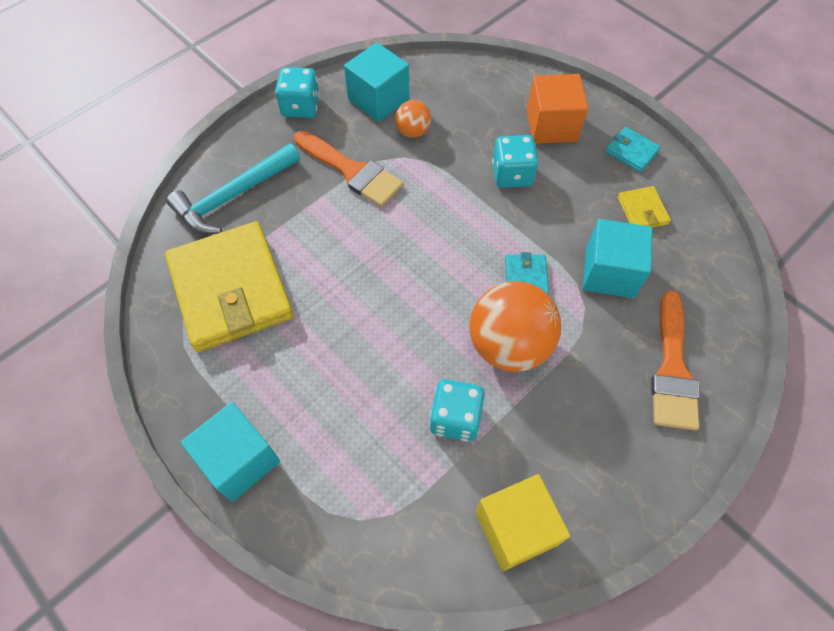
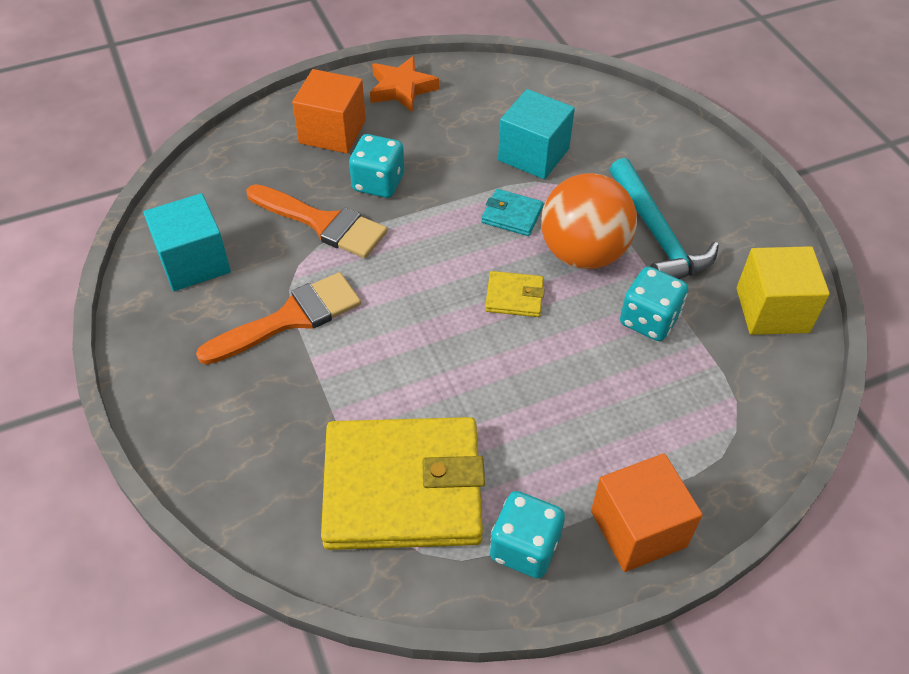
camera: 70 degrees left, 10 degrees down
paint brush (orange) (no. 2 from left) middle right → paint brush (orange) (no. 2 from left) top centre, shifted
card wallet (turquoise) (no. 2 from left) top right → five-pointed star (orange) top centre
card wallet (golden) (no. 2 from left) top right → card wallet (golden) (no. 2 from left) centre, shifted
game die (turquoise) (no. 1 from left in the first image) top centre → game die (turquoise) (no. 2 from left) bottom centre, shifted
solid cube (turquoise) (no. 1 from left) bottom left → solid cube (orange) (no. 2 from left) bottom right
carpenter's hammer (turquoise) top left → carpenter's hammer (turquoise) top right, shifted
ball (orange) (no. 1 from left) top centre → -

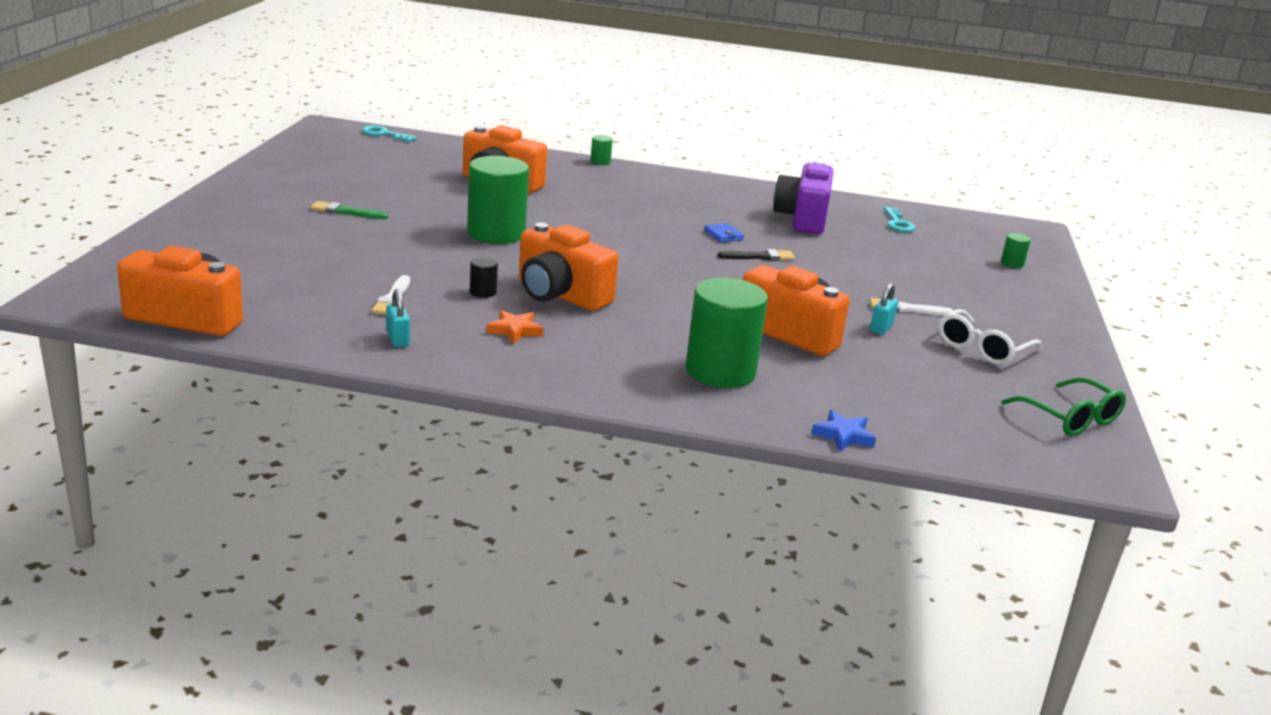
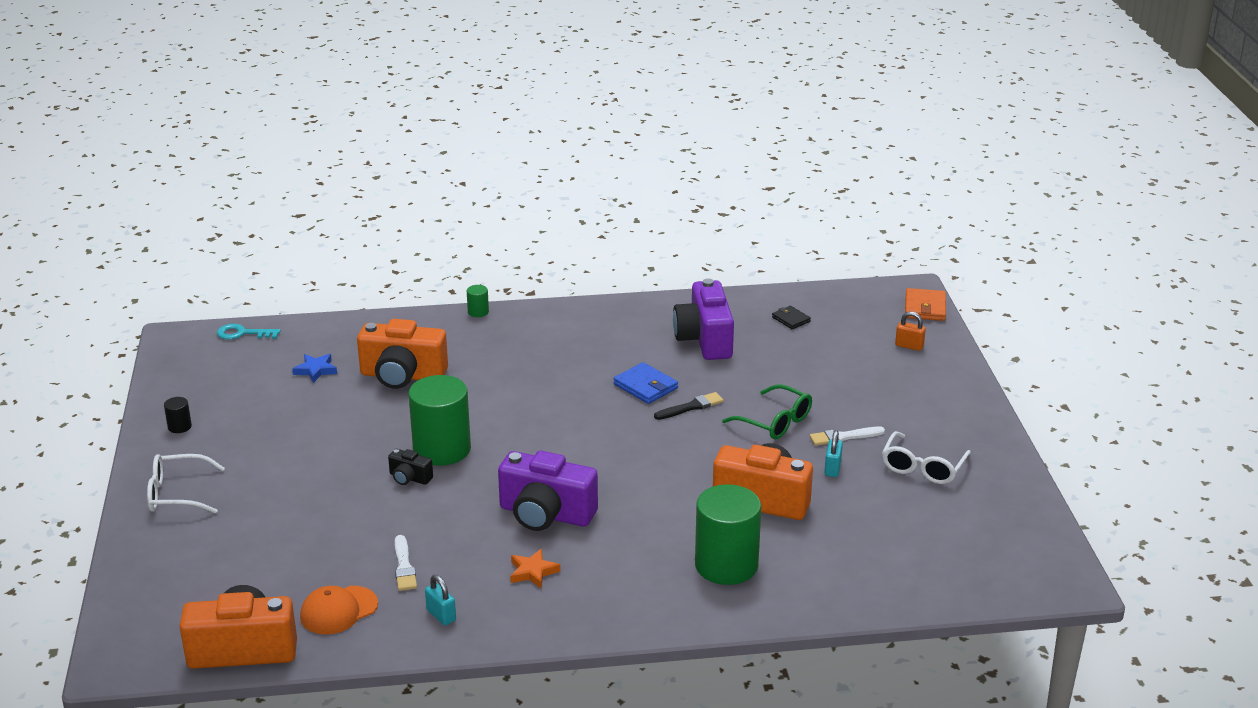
camera: 15 degrees left, 5 degrees up
- → eyeglasses (white) (no. 1 from left) bottom left
solid cylinder (ebony) centre → solid cylinder (ebony) middle left, shifted
five-pointed star (royal blue) centre → five-pointed star (royal blue) middle left, shifted
- → cap (orange) bottom left
- → compact camera (ebony) middle left
compact camera (orange) (no. 3 from left) centre → compact camera (royal purple) (no. 1 from left) bottom centre
card wallet (royal blue) top centre → card wallet (royal blue) centre, x1.56
eyeglasses (emerald) middle right → eyeglasses (emerald) centre, shifted
latchkey (turquoise) (no. 2 from left) top right → card wallet (ebony) centre
solid cylinder (emerald) (no. 4 from left) middle right → padlock (orange) middle right
- → card wallet (orange) middle right
paint brush (emerald) top left → -

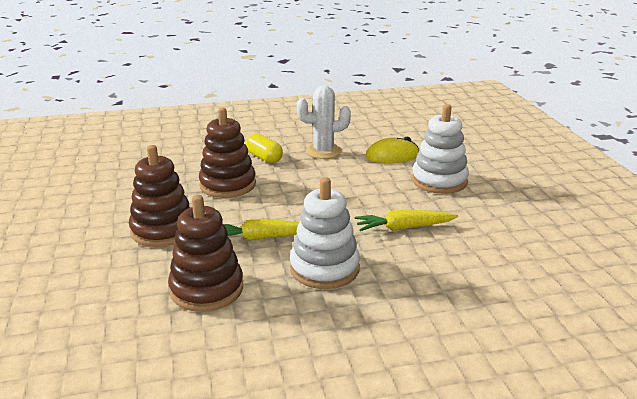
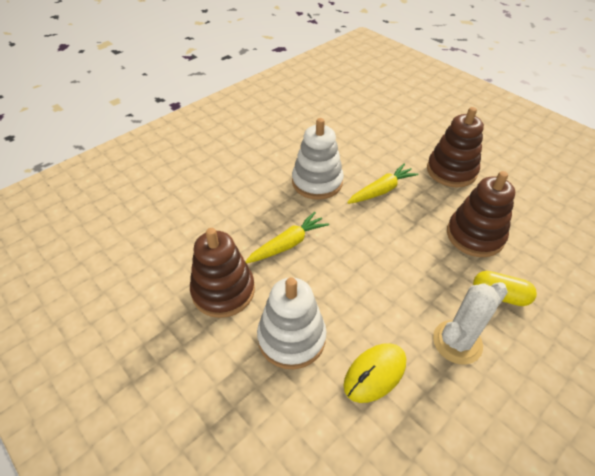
camera: 150 degrees right, 20 degrees up
ring stacker (brown) (no. 2 from left in the first image) middle left → ring stacker (brown) (no. 1 from left) centre, shifted

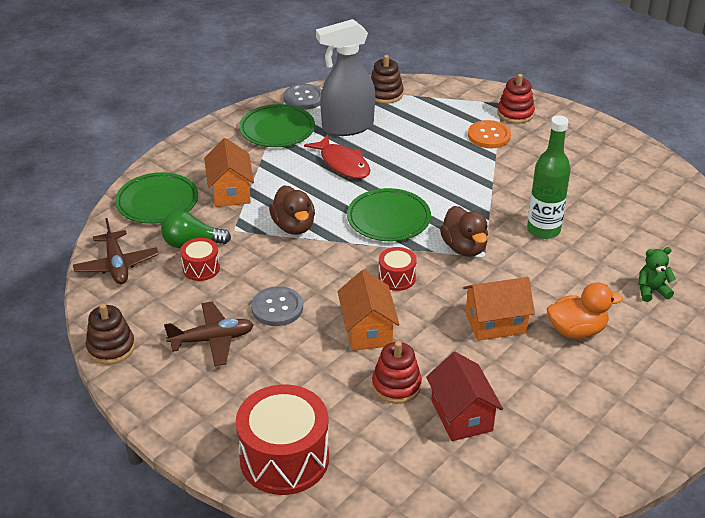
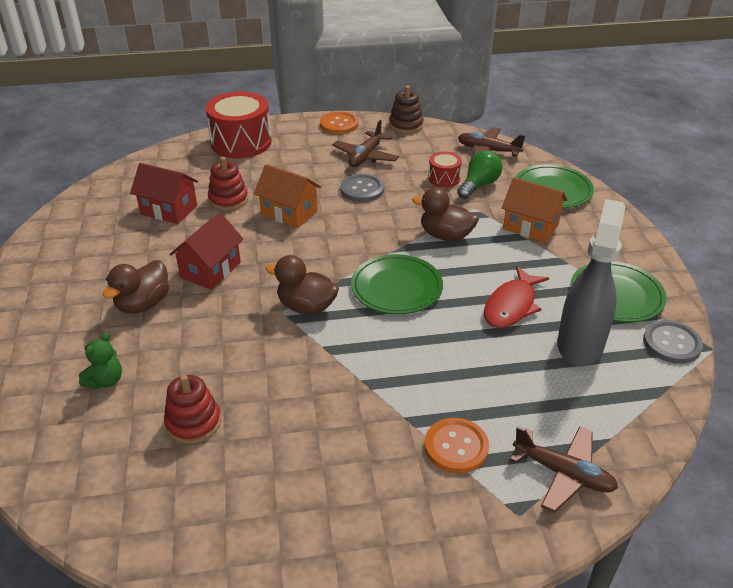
camera: 130 degrees right, 0 degrees up
toy duck (orange) middle right → toy duck (brown) (no. 1 from left) middle left
ring stacker (scarlet) (no. 2 from left in the first image) top right → ring stacker (scarlet) (no. 1 from left) bottom left, shifted
cottage (orange) (no. 3 from left) middle right → cottage (scarlet) (no. 2 from left) middle left
- → button (orange) (no. 1 from left) top centre
toy fish (scarlet) top centre → toy fish (scarlet) middle right, 60 degrees counterclockwise
- → aeroplane (brown) (no. 3 from left) bottom right
ring stacker (brown) (no. 2 from left) top centre → -
toy drum (scarlet) (no. 3 from left) centre → -
bottle (emerald) middle right → -

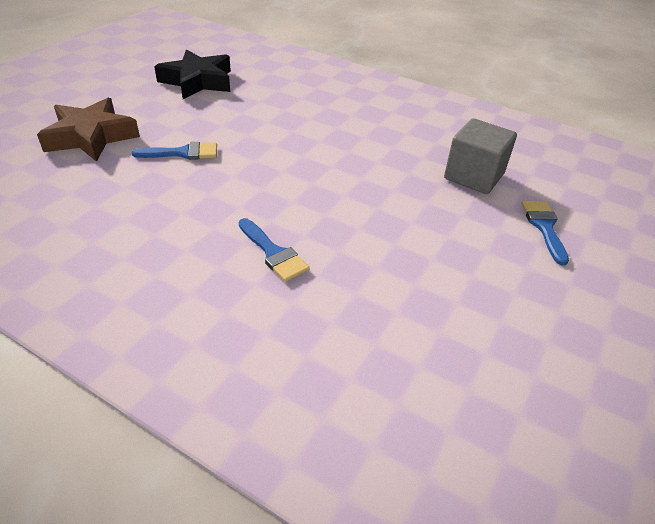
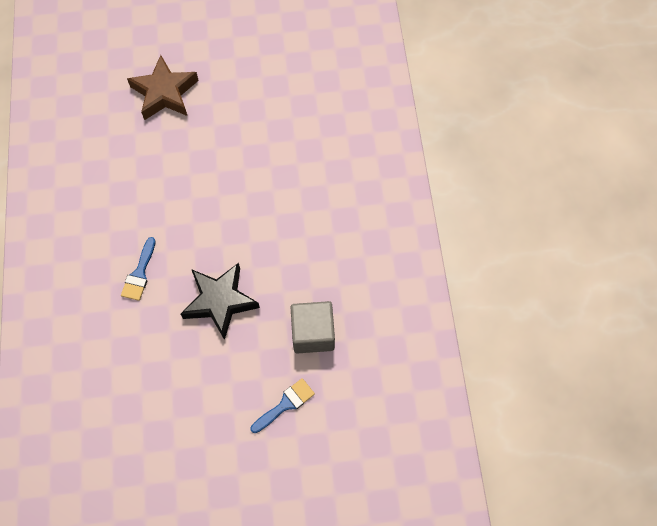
camera: 55 degrees right, 25 degrees up
five-pointed star (ebony) top left → five-pointed star (ebony) centre, shifted
paint brush (royal blue) (no. 1 from left) top left → -

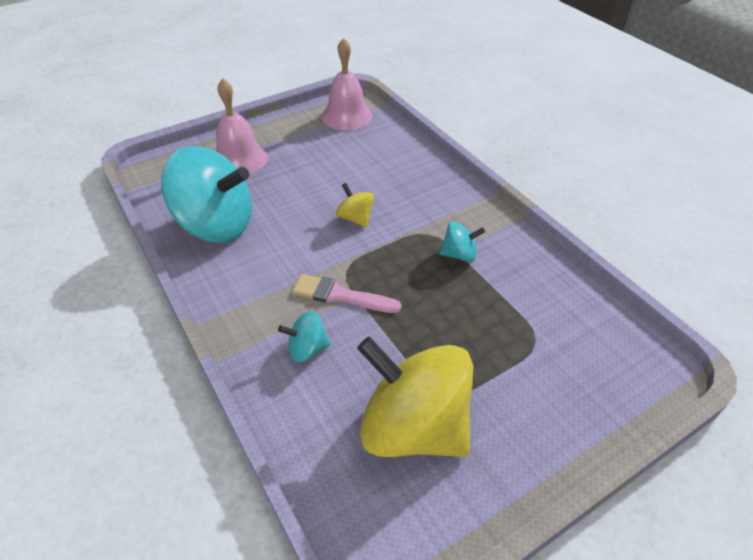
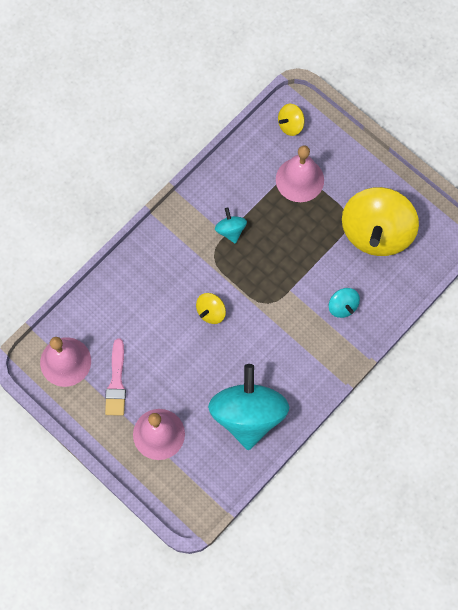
camera: 105 degrees left, 25 degrees up
paint brush (pink) centre → paint brush (pink) middle left, shifted
- → hand bell (pink) (no. 3 from left) top centre
- → whirligig (golden) (no. 2 from left) top centre

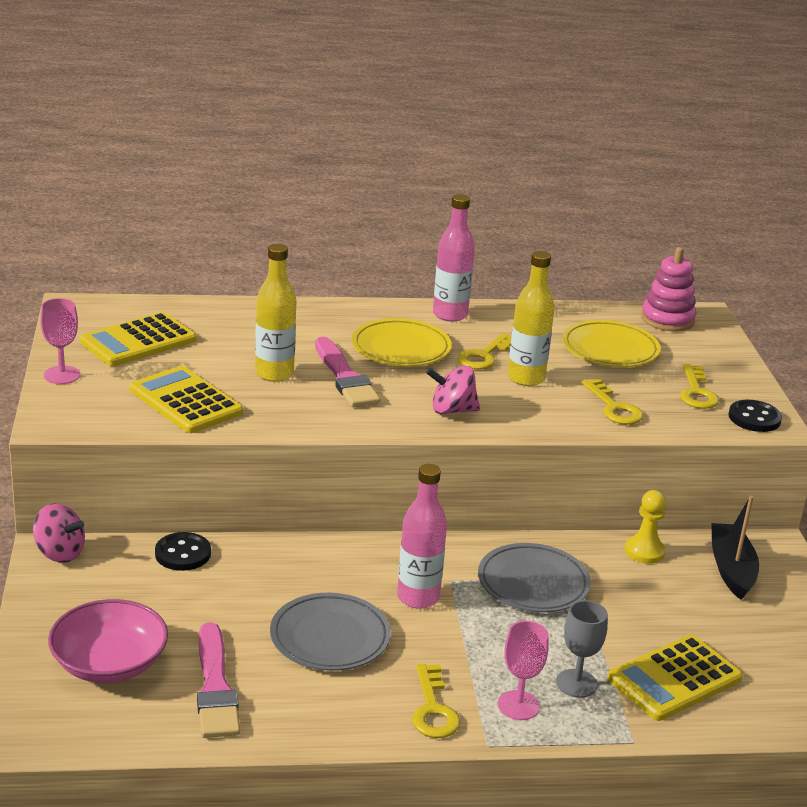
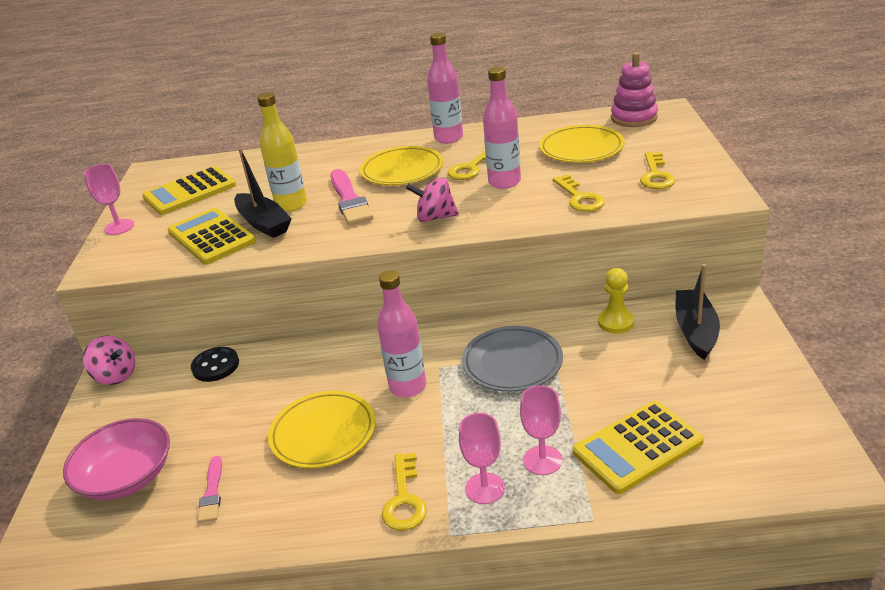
camera: 10 degrees right, 5 degrees up
paint brush (pink) (no. 1 from left) bottom left, x0.57
- → sailboat (ebony) (no. 1 from left) top left
plate (grey) (no. 1 from left) bottom centre → plate (golden) (no. 1 from left) bottom centre
bottle (golden) (no. 2 from left) centre → bottle (pink) (no. 3 from left) top centre
goblet (grey) bottom right → goblet (pink) (no. 3 from left) bottom centre
button (ebony) (no. 2 from left) middle right → -

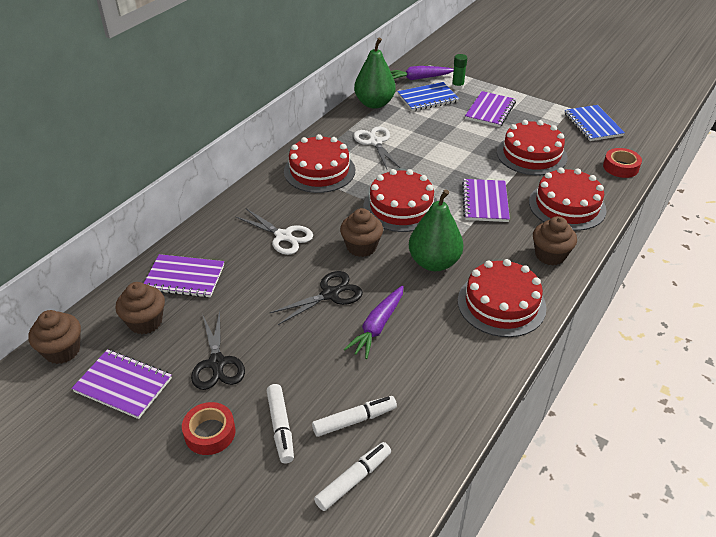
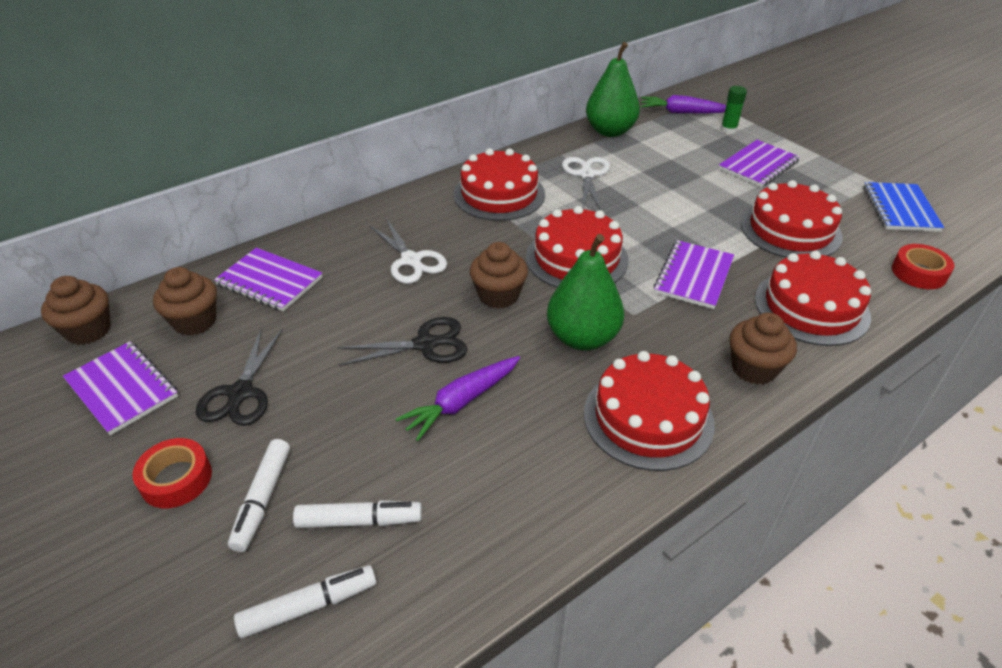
camera: 20 degrees right, 0 degrees up
exercise book (royal blue) (no. 1 from left) top centre → -

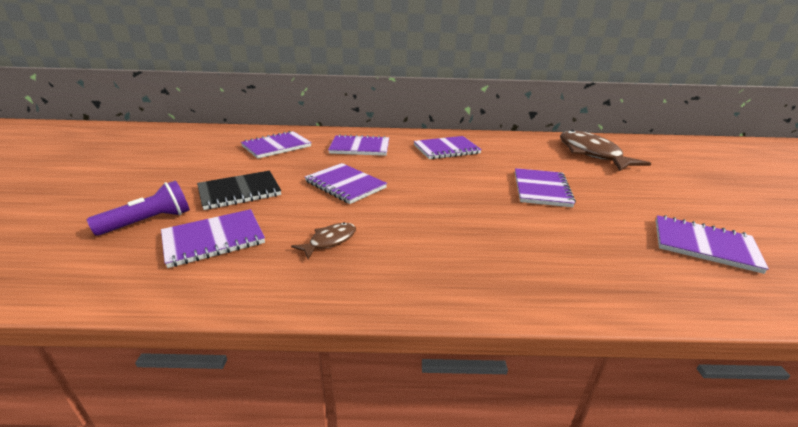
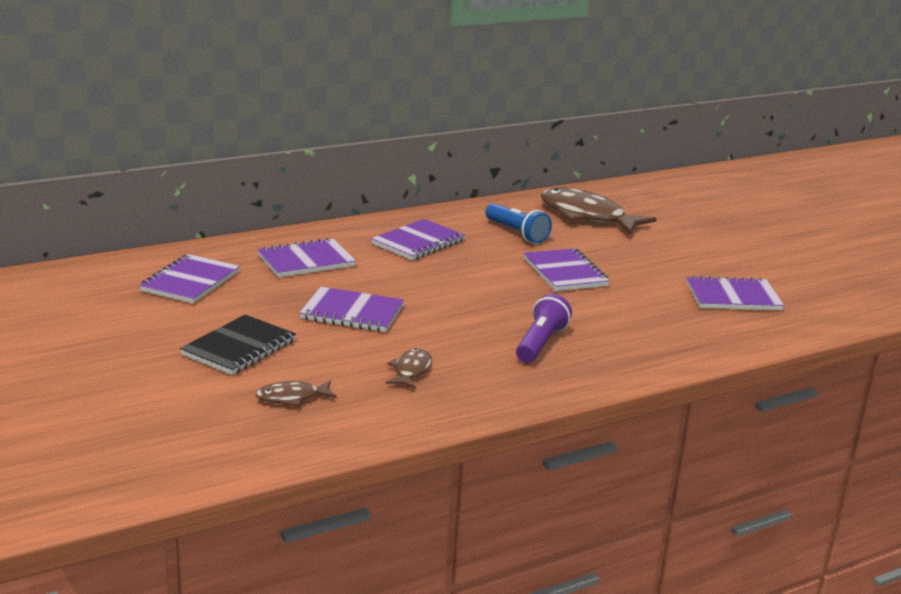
camera: 30 degrees left, 5 degrees down
exercise book (royal purple) (no. 1 from left) middle left → toy fish (brown) (no. 1 from left) middle left
- → torch (royal blue) centre
torch (royal purple) middle left → torch (royal purple) centre, shifted

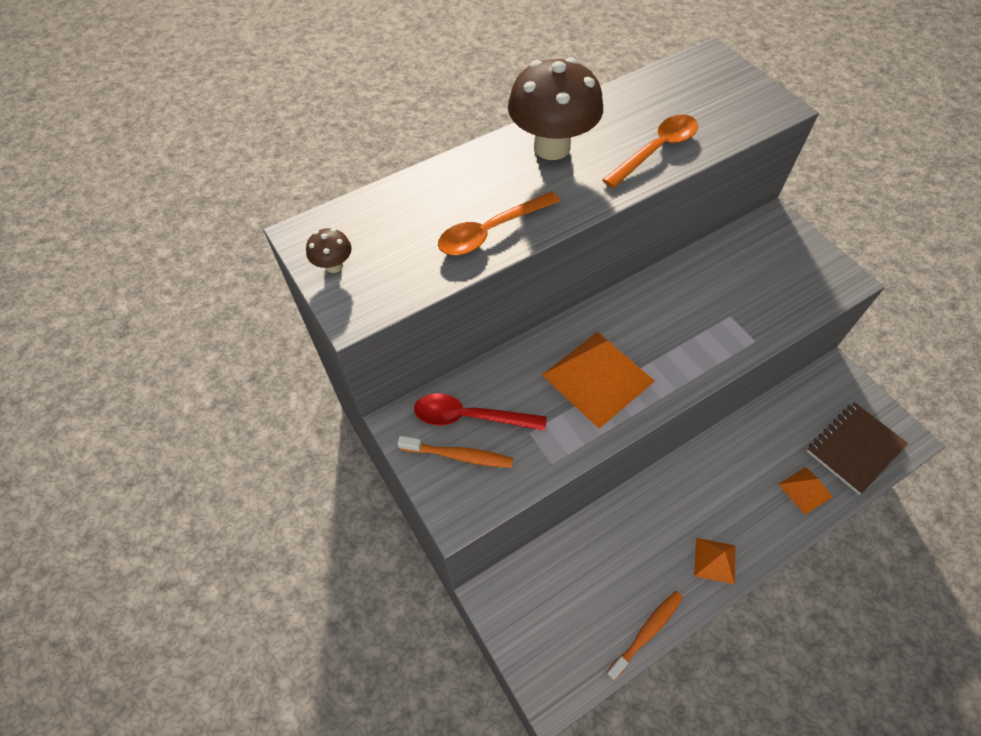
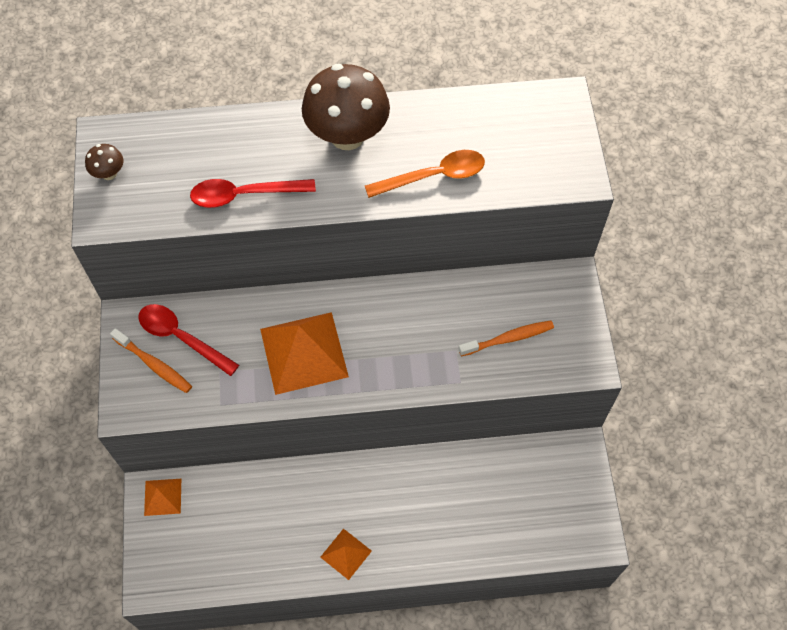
camera: 25 degrees right, 5 degrees up
pyramid shape (orange) (no. 3 from left in the first image) bottom right → pyramid shape (orange) (no. 1 from left) bottom left, shifted
spoon (orange) (no. 1 from left) top centre → spoon (scarlet) (no. 2 from left) top left
dental brush (orange) (no. 2 from left) bottom centre → dental brush (orange) (no. 2 from left) centre, shifted
exercise book (brown) middle right → -

